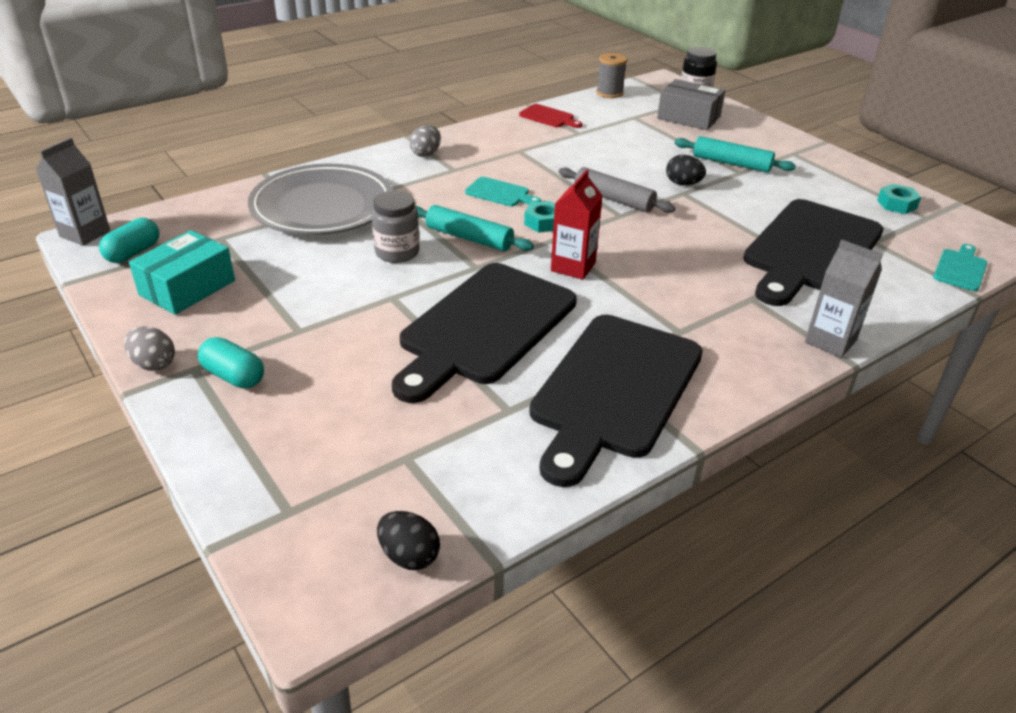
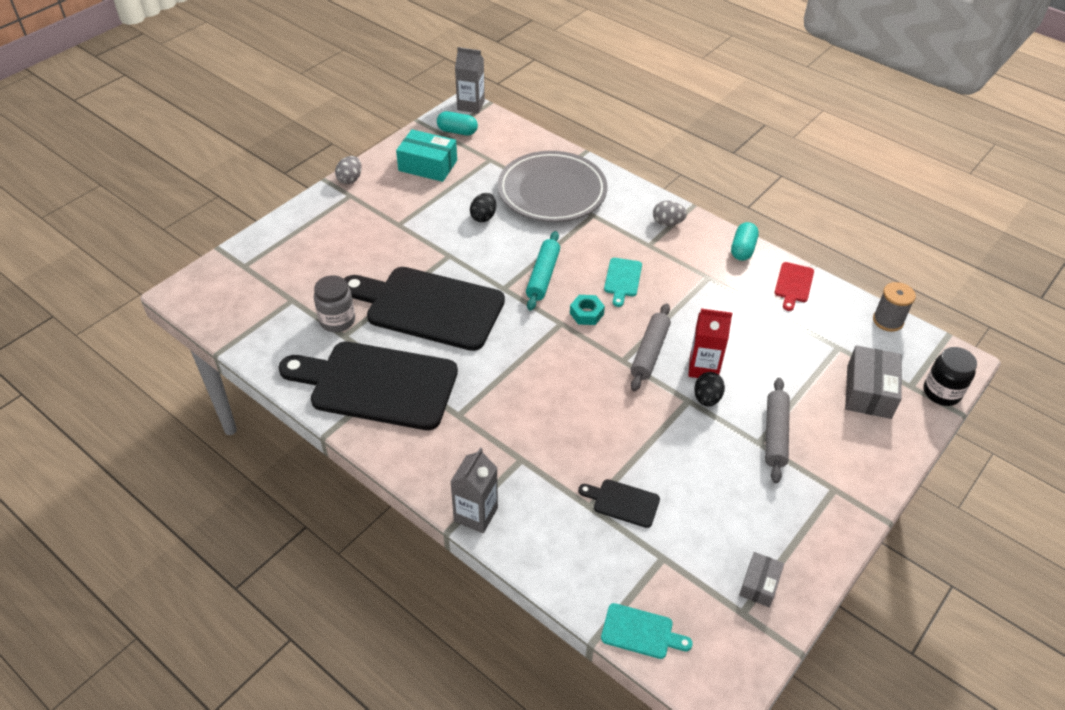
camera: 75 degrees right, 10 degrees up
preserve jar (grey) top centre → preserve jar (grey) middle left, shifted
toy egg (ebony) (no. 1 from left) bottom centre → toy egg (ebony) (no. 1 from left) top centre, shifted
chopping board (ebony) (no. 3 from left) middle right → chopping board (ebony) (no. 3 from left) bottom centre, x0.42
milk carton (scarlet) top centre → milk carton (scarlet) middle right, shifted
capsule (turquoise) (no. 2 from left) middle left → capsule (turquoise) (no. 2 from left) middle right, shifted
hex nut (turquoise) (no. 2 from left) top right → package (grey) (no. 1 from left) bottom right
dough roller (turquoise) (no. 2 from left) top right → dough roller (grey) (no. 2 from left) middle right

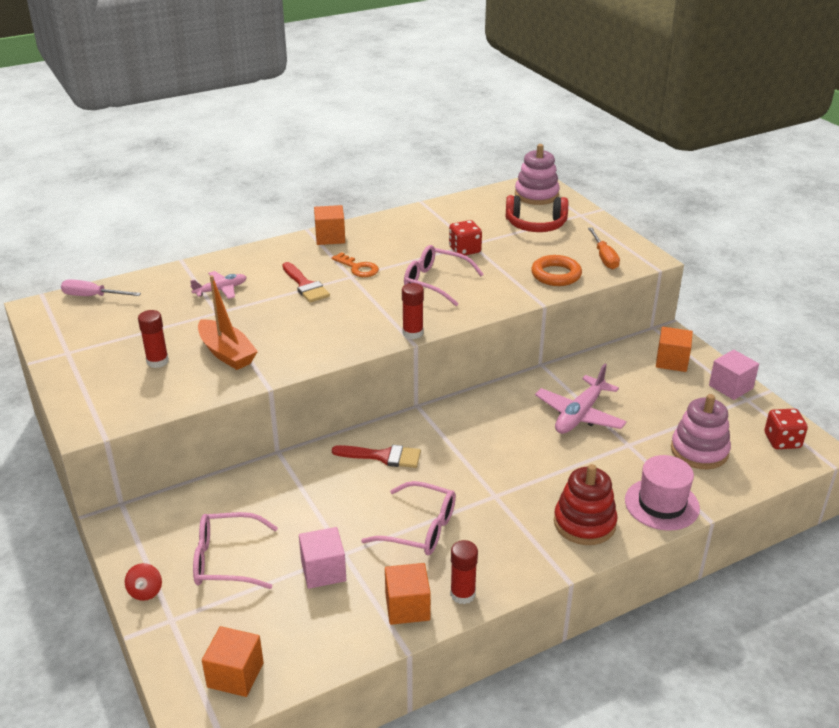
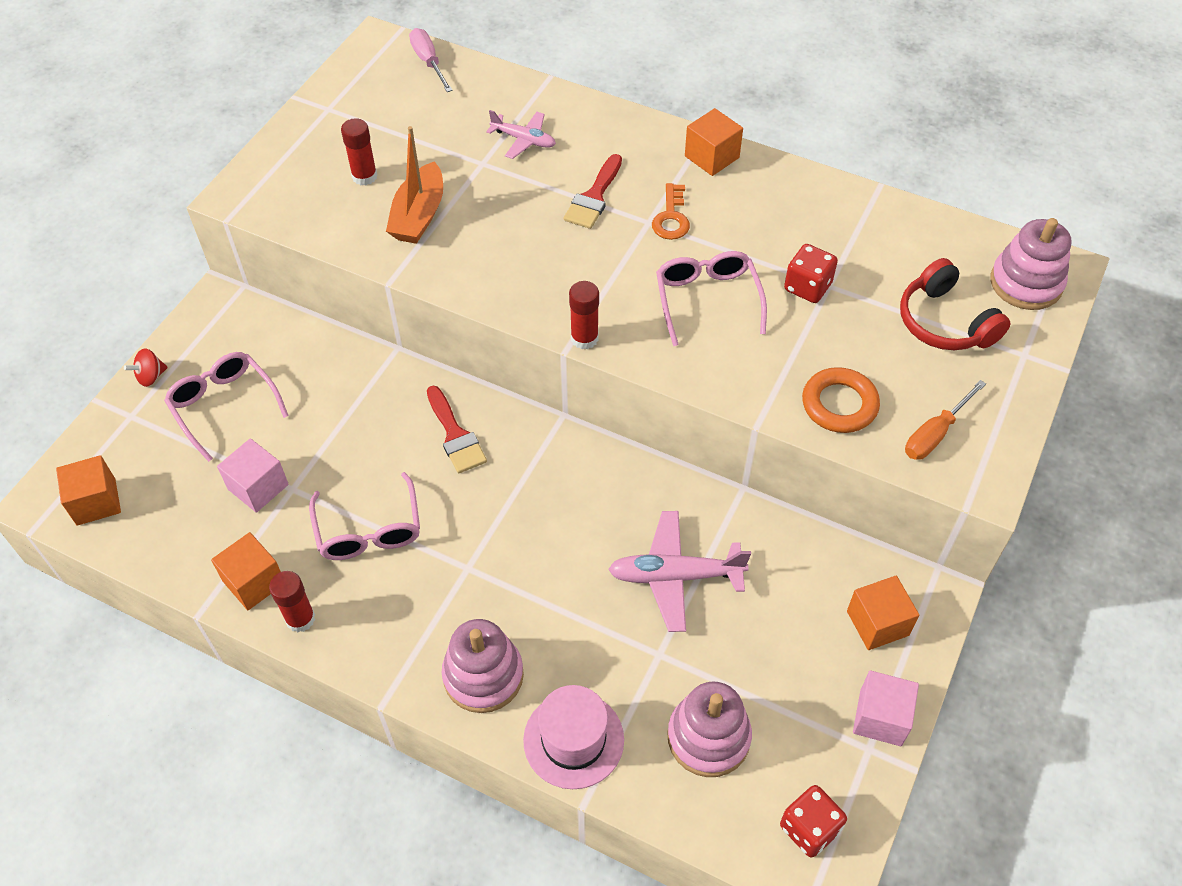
camera: 55 degrees right, 20 degrees up
ring stacker (scarlet) bottom right → ring stacker (pink) (no. 1 from left) bottom centre

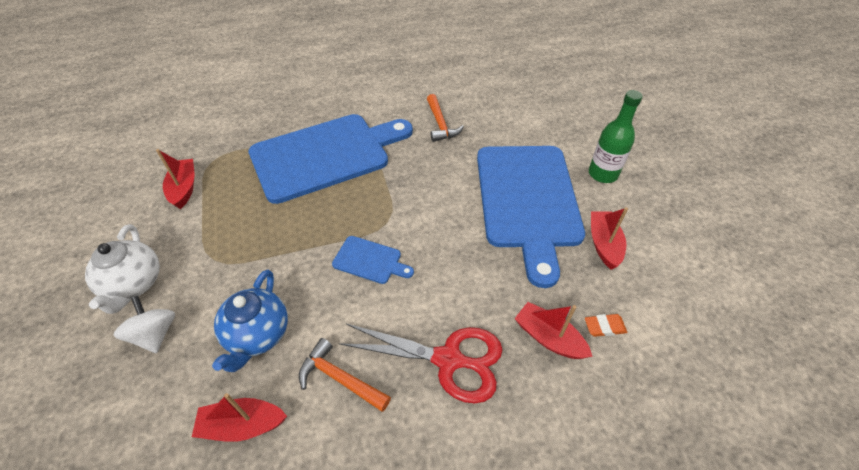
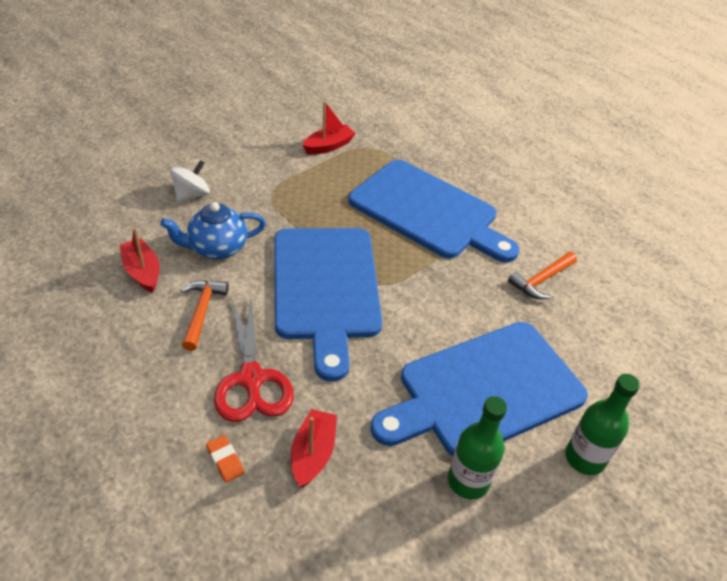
camera: 60 degrees right, 5 degrees down
eraser (orange) bottom right → eraser (orange) bottom left, shifted
chopping board (royal blue) (no. 2 from left in the first image) centre → chopping board (royal blue) (no. 1 from left) centre, x2.43
sailboat (scarlet) (no. 4 from left) middle right → bottle (emerald) (no. 1 from left) bottom centre
tea pot (white) middle left → -

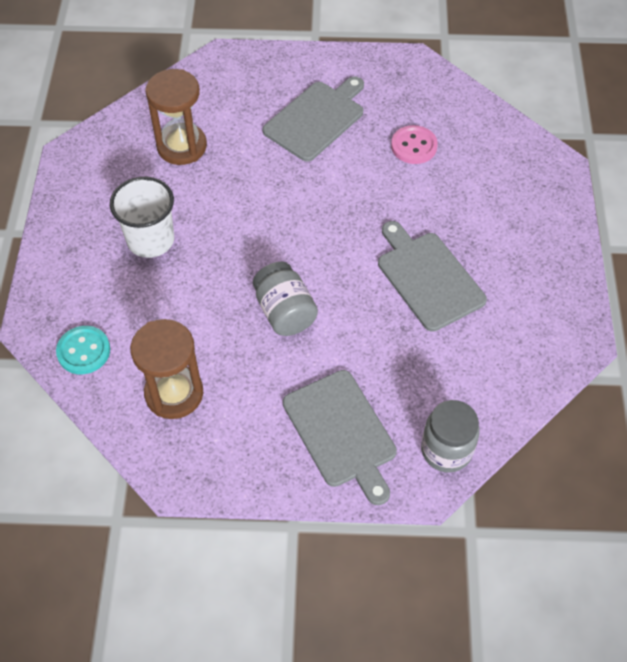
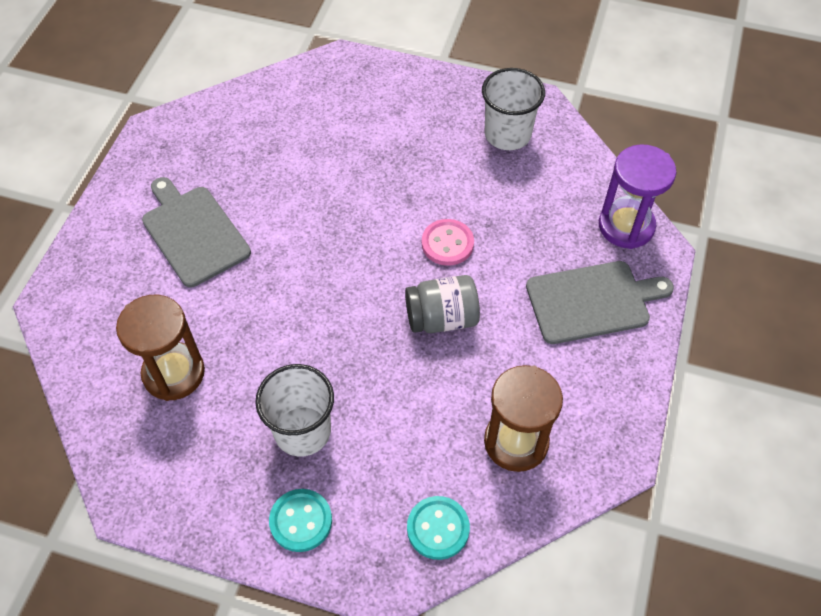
camera: 75 degrees left, 0 degrees up
- → button (turquoise) (no. 1 from left) bottom centre
button (pink) top centre → button (pink) centre, shifted
- → beaker (white) (no. 2 from left) top centre
preserve jar (grey) (no. 2 from left) middle right → hourglass (royal purple) top right
chopping board (grey) (no. 3 from left) middle right → -

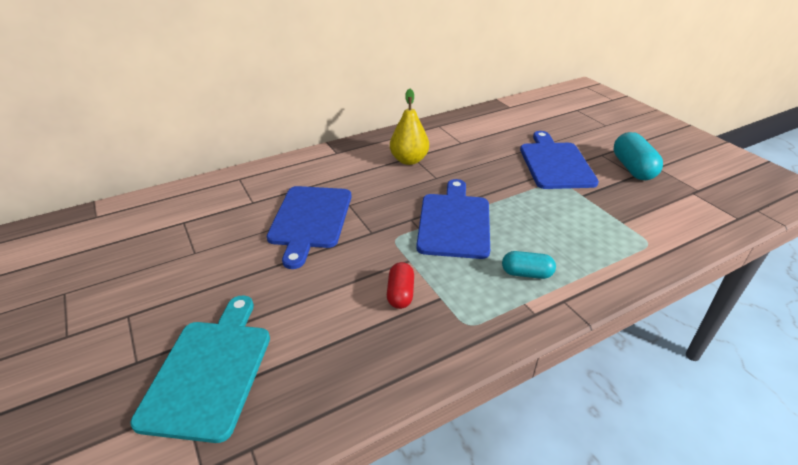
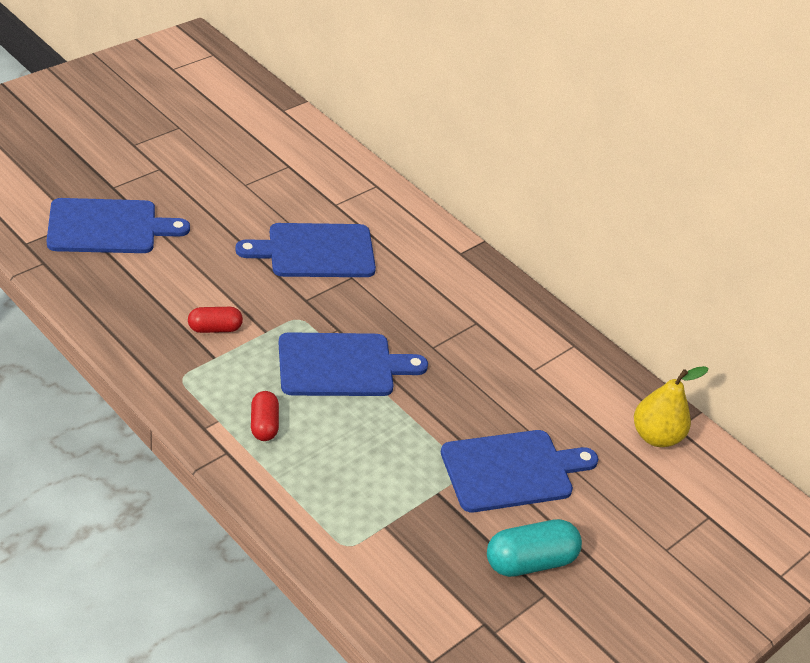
camera: 70 degrees right, 5 degrees up
chopping board (turquoise) bottom left → chopping board (royal blue) (no. 1 from left) middle left
capsule (turquoise) (no. 1 from left) centre → capsule (scarlet) (no. 2 from left) middle left
pear (golden) top centre → pear (golden) middle right, shifted

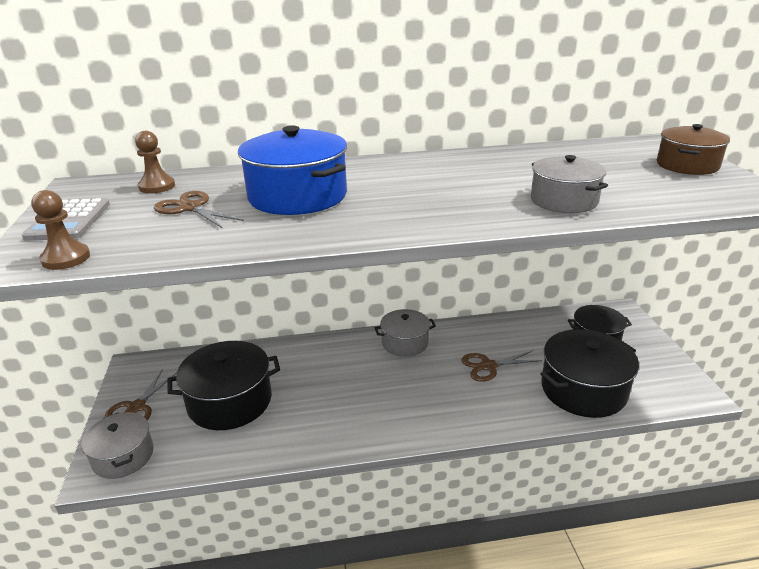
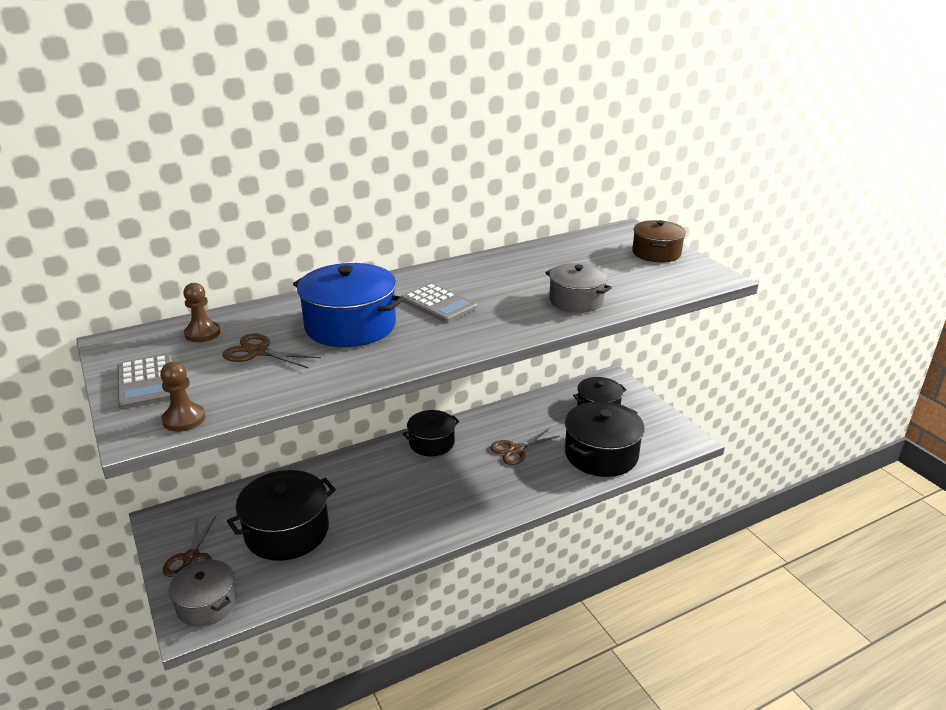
camera: 20 degrees left, 0 degrees up
- → adding machine (grey) (no. 2 from left) centre
cooking pot (grey) (no. 2 from left) centre → cooking pot (ebony) (no. 2 from left) centre

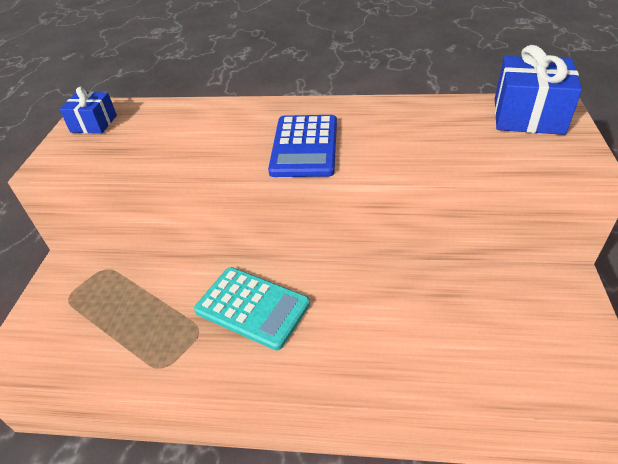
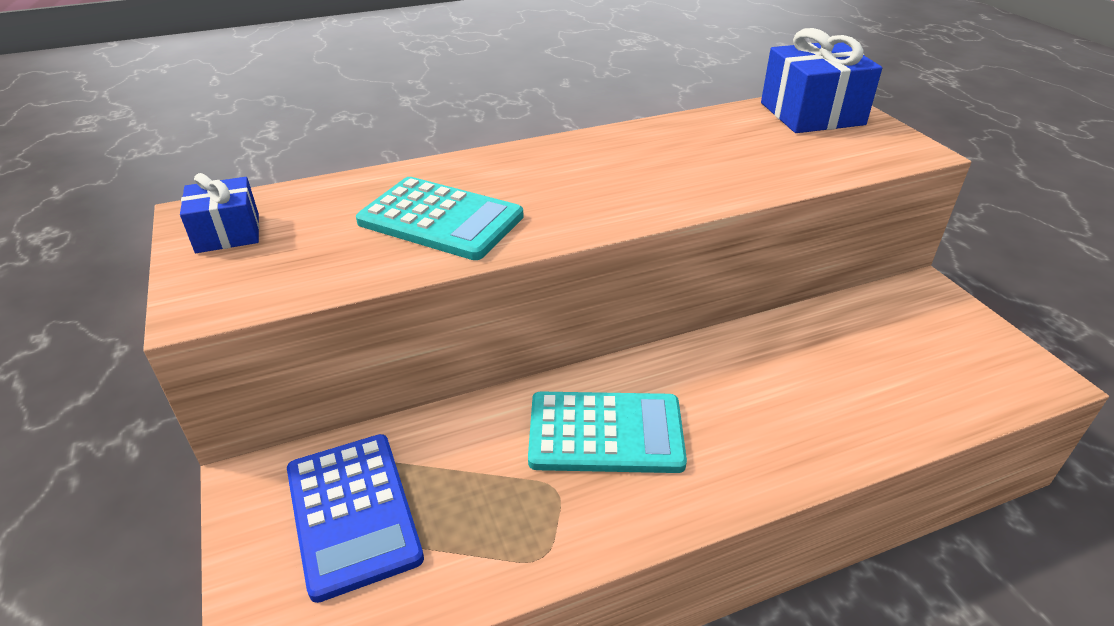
camera: 30 degrees left, 5 degrees down
adding machine (royal blue) top centre → adding machine (royal blue) bottom left, shifted
- → adding machine (turquoise) (no. 1 from left) centre

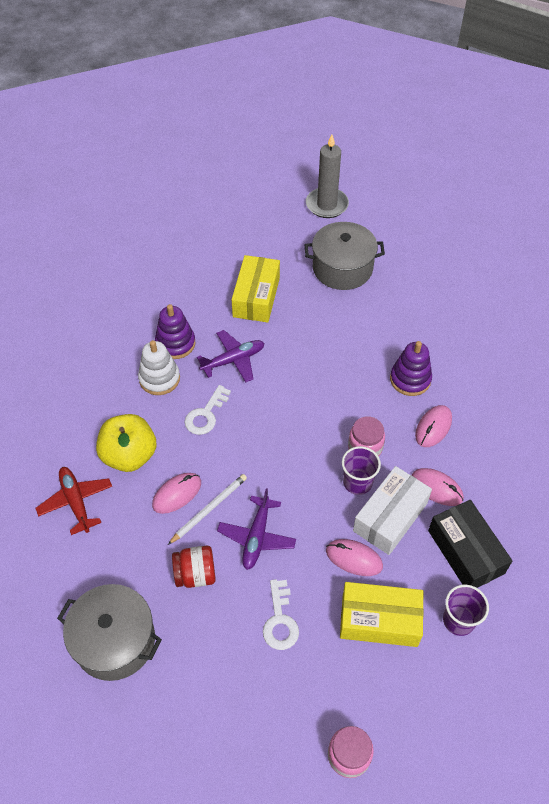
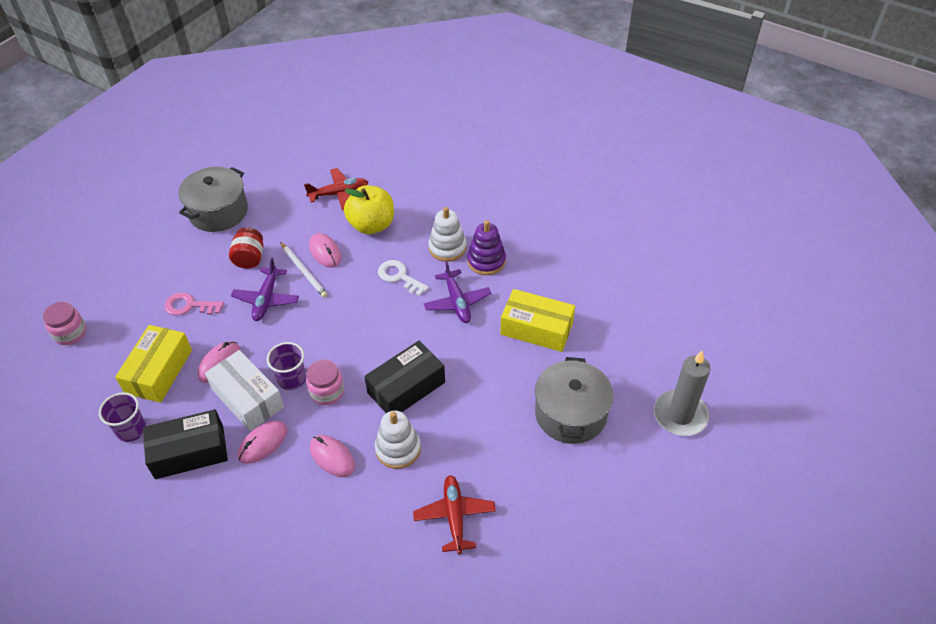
camera: 100 degrees right, 5 degrees down
latchkey (white) (no. 2 from left) bottom centre → latchkey (pink) middle left
aeroplane (royal purple) (no. 2 from left in the first image) centre → aeroplane (royal purple) (no. 1 from left) middle left, 105 degrees counterclockwise
- → package (ebony) (no. 2 from left) centre
ring stacker (royal purple) (no. 2 from left) middle right → ring stacker (white) (no. 1 from left) bottom centre
- → aeroplane (scarlet) (no. 2 from left) bottom centre

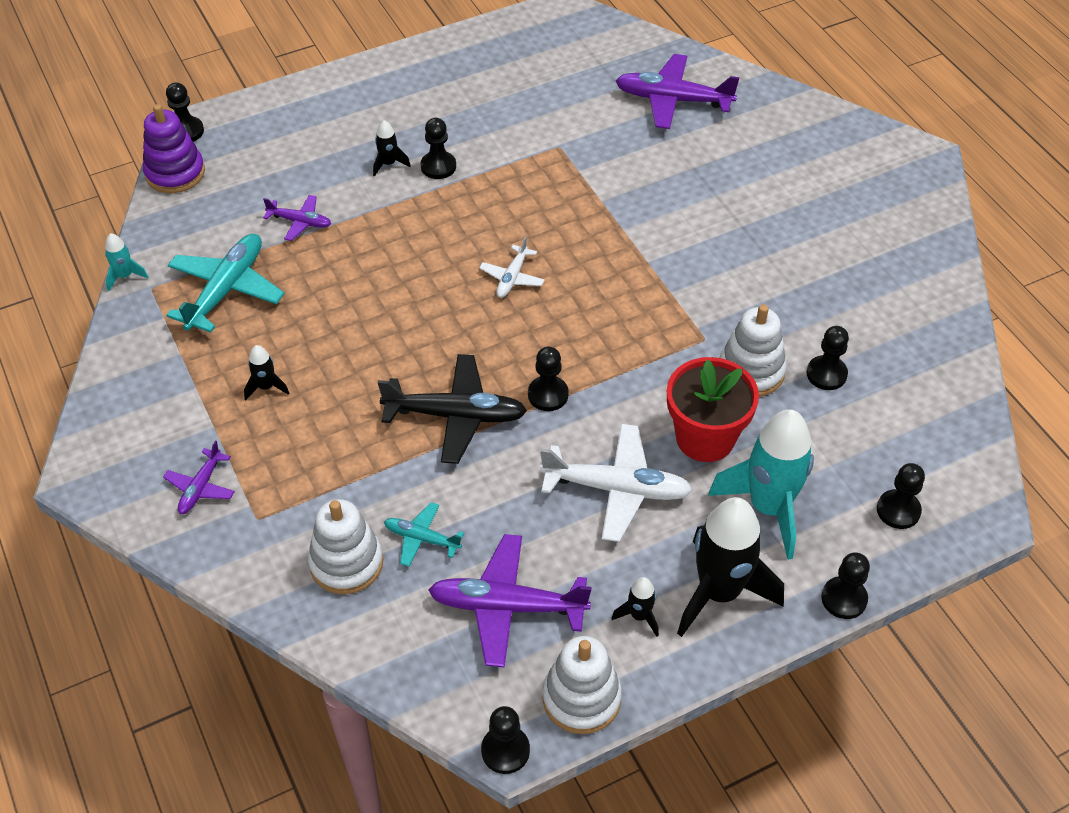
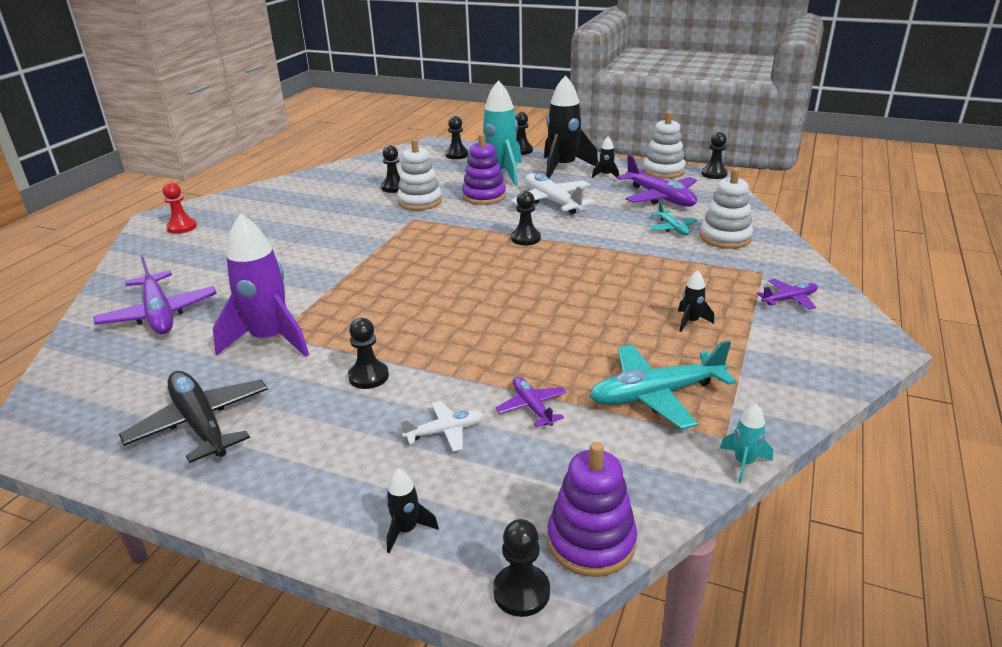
camera: 130 degrees left, 20 degrees down
aeroplane (ebony) centre → aeroplane (ebony) middle left, shifted
- → chess pawn (scarlet) top left
- → spaceship (royal purple) middle left
spaceship (ebony) (no. 2 from left in the first image) top centre → spaceship (ebony) (no. 1 from left) bottom centre, shifted
aeroplane (white) (no. 1 from left) top centre → aeroplane (white) (no. 1 from left) centre, shifted
potted plant (scarlet) middle right → ring stacker (royal purple) (no. 1 from left) top centre

